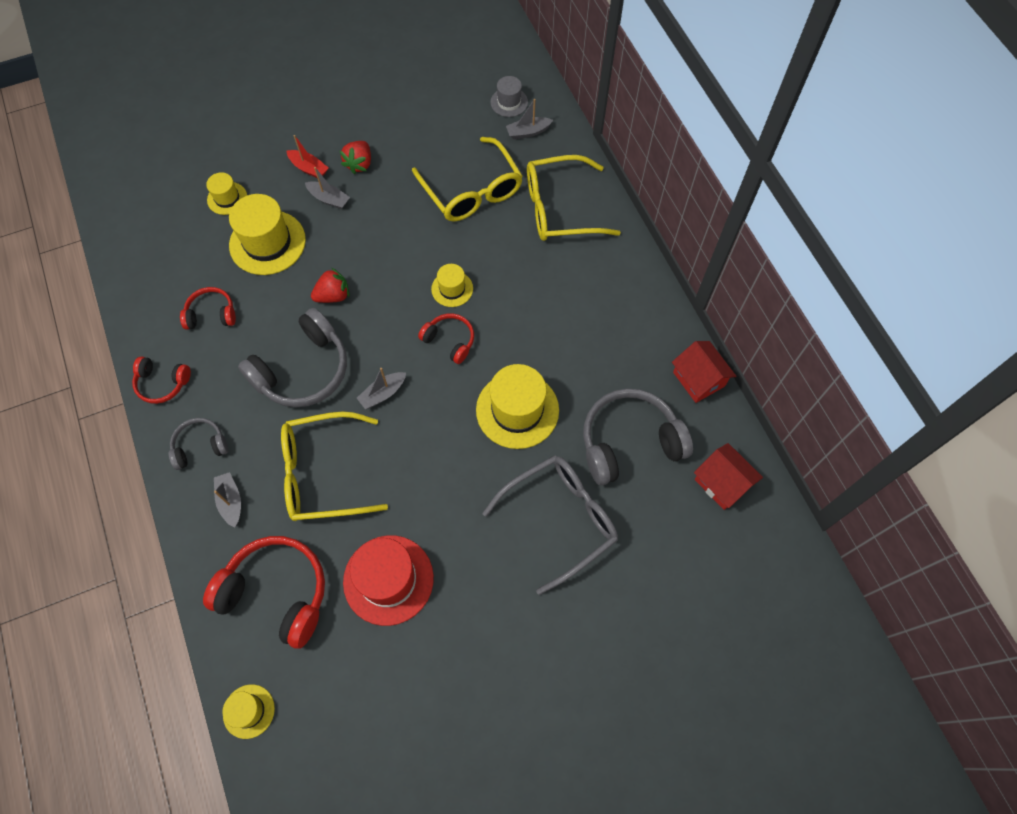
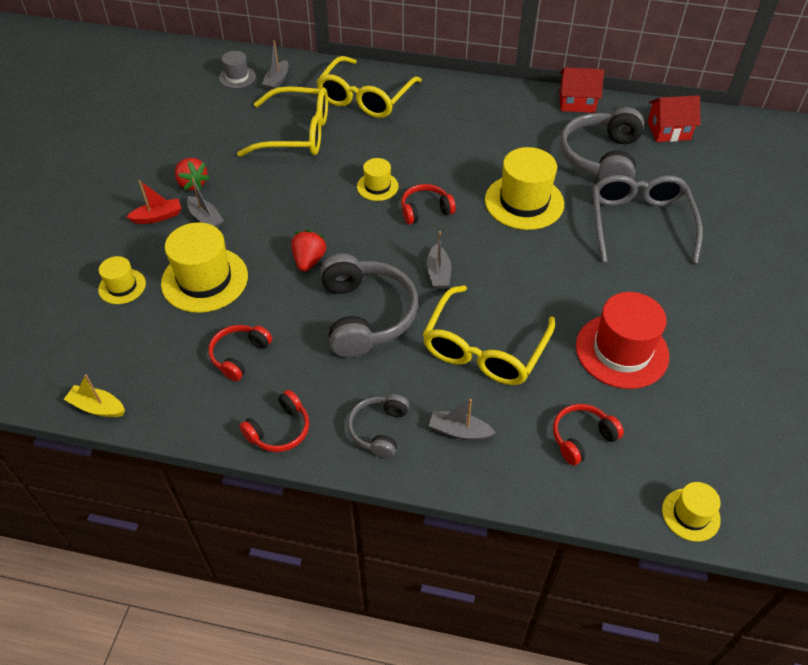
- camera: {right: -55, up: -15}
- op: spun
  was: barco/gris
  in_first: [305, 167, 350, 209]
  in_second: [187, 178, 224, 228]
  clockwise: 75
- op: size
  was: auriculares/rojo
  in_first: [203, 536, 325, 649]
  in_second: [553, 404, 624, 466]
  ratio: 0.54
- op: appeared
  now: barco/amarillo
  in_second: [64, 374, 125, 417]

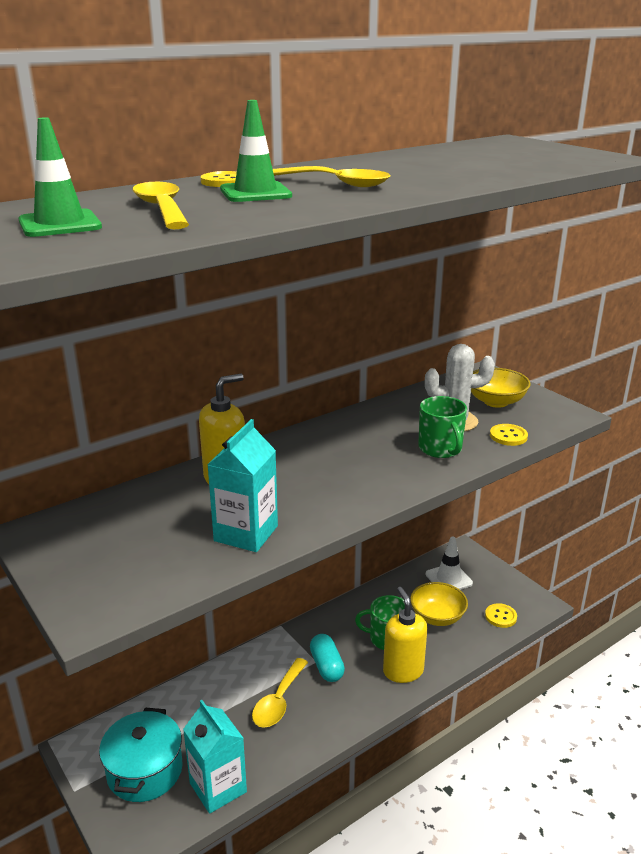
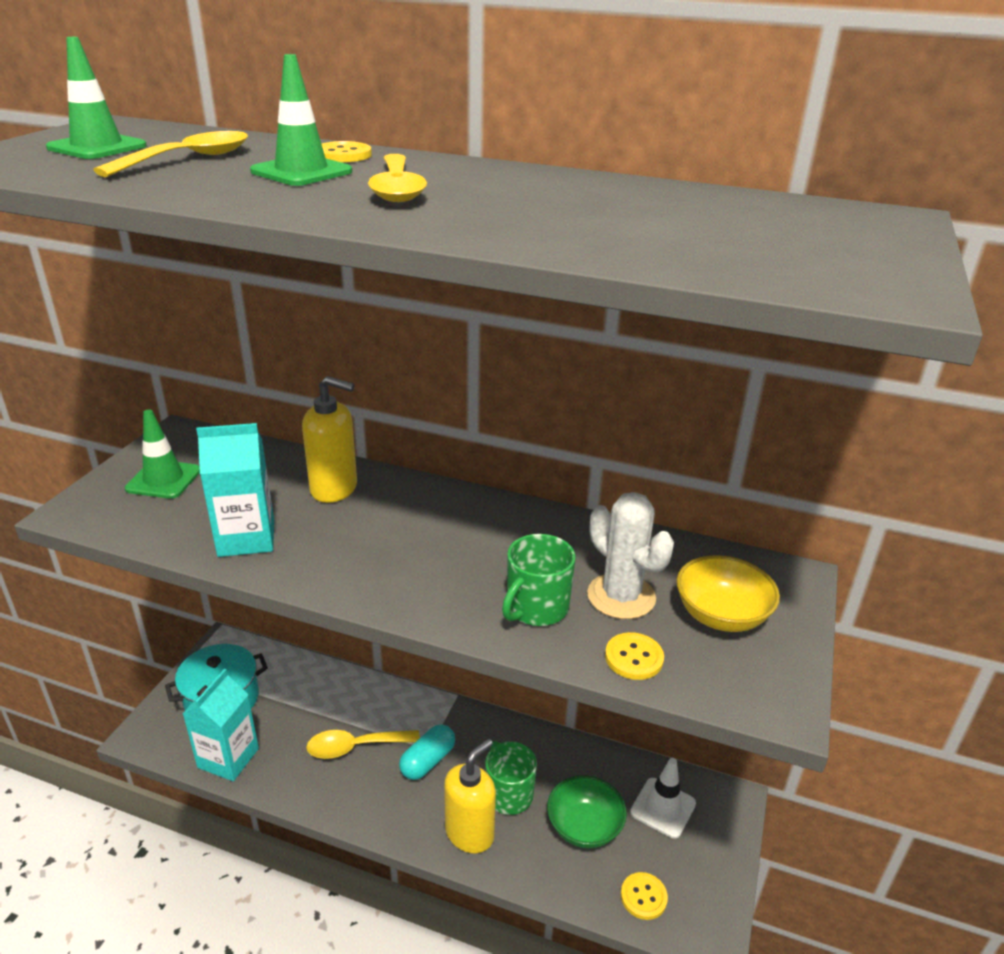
- camera: {right: 55, up: 5}
- op: colour
  was: cuenco/amarillo
  now: cuenco/verde
  in_first: [410, 582, 468, 626]
  in_second: [547, 775, 627, 848]
- op: appeared
  now: cono de tráfico/verde
  in_second: [125, 410, 200, 499]

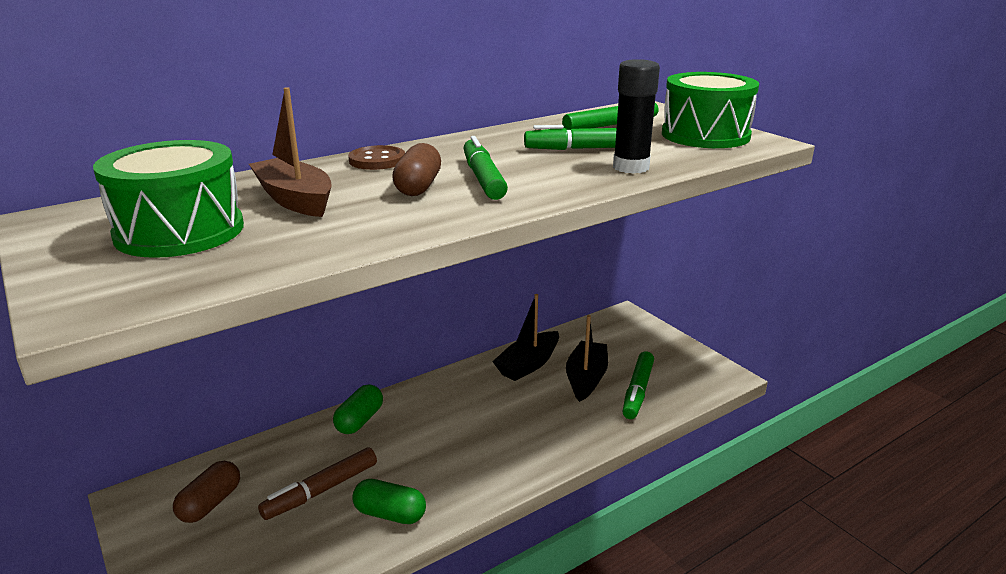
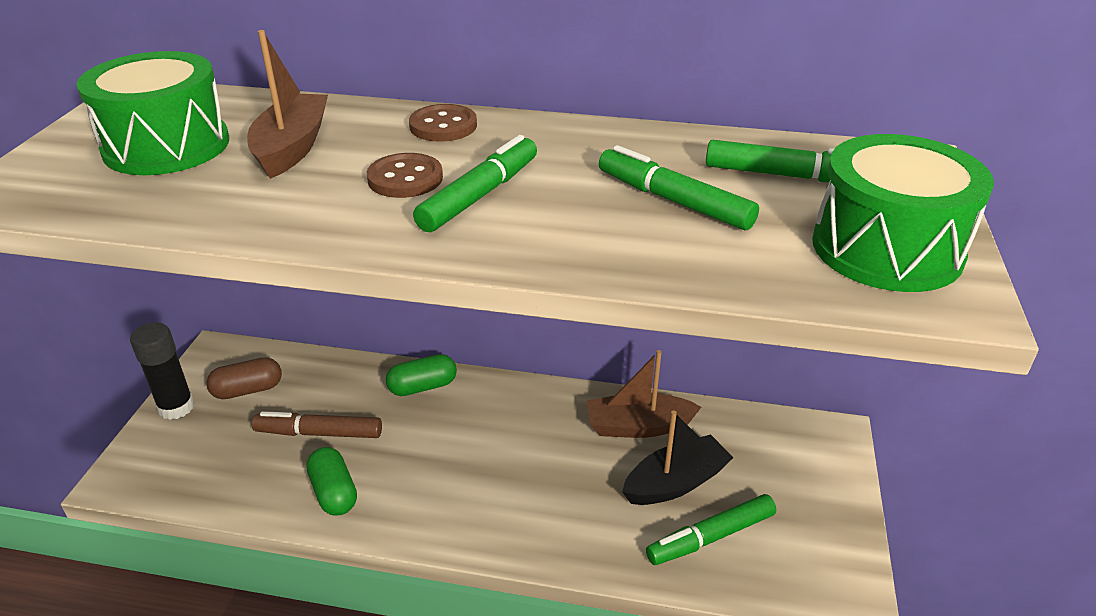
- camera: {right: 45, up: 10}
- op: relocated
  was: barra de pegamento/negro
  in_first: [613, 59, 660, 174]
  in_second: [130, 322, 195, 420]
- op: exchanged
  was: cápsula/marrón
  now: botón/marrón
  in_first: [392, 143, 441, 196]
  in_second: [367, 153, 443, 198]
- op: colour
  was: barco/negro
  now: barco/marrón
  in_first: [492, 294, 559, 381]
  in_second: [587, 350, 701, 438]

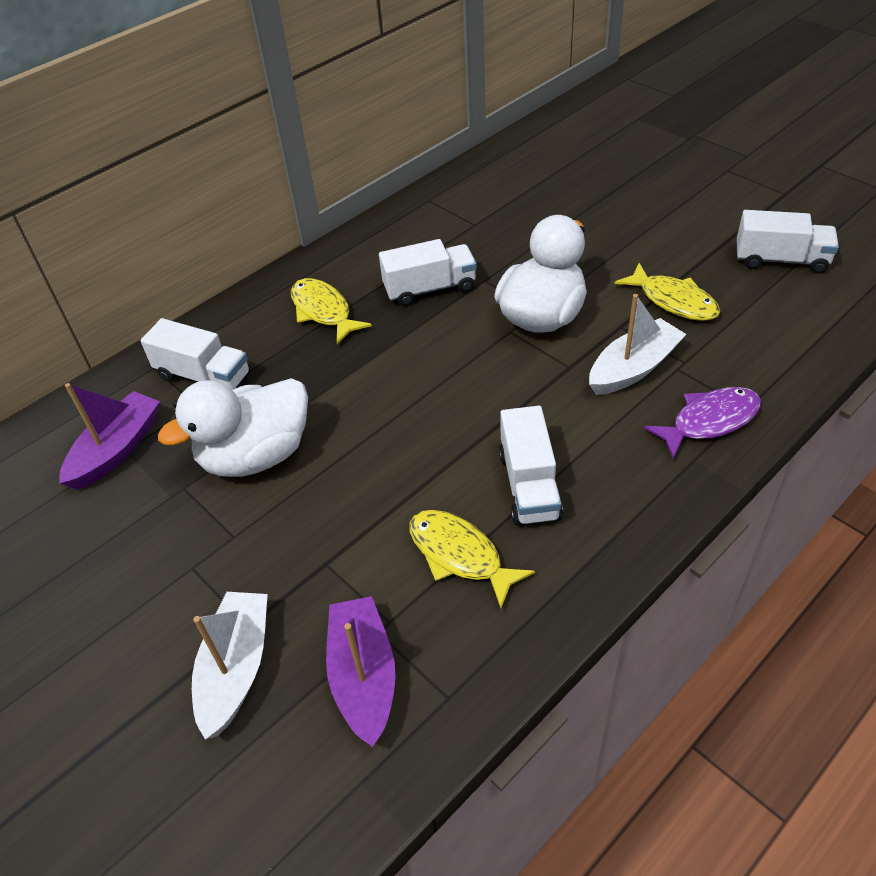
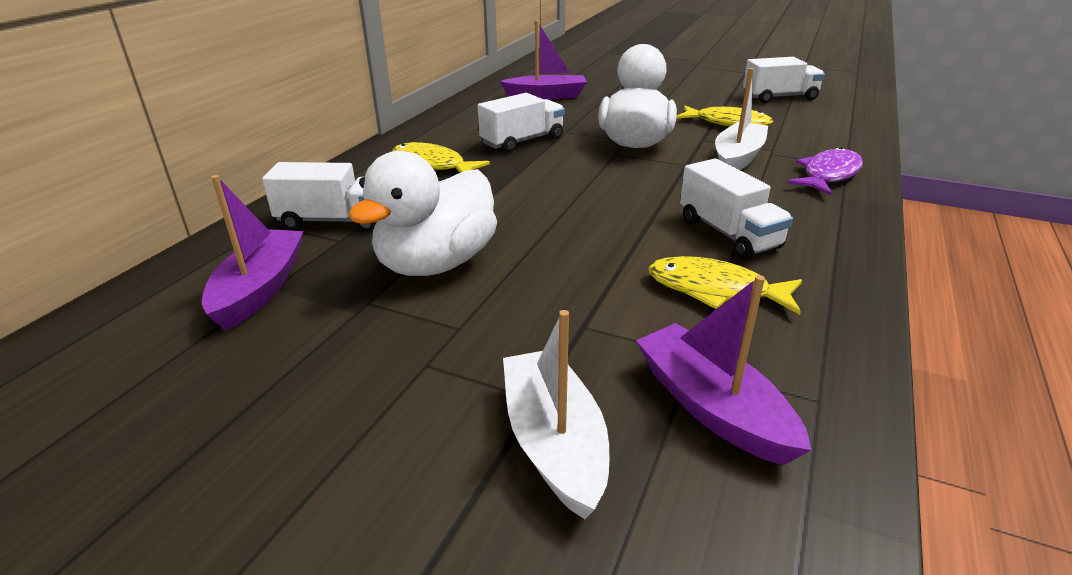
- camera: {right: -25, up: -15}
- op: appeared
  now: barco/morado
  in_second: [500, 20, 587, 99]

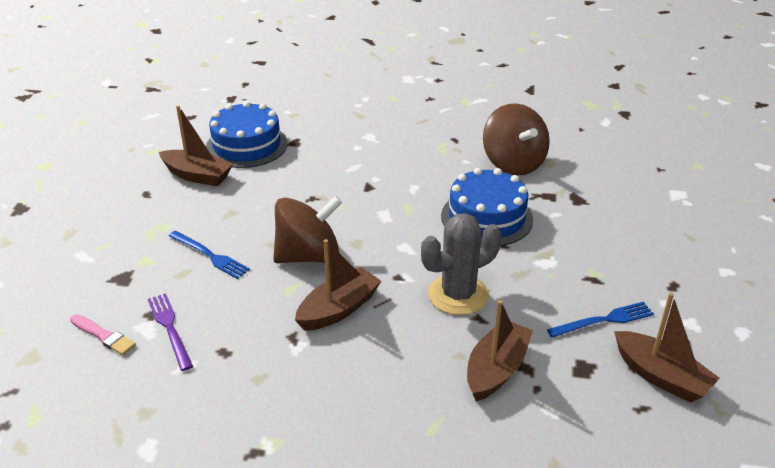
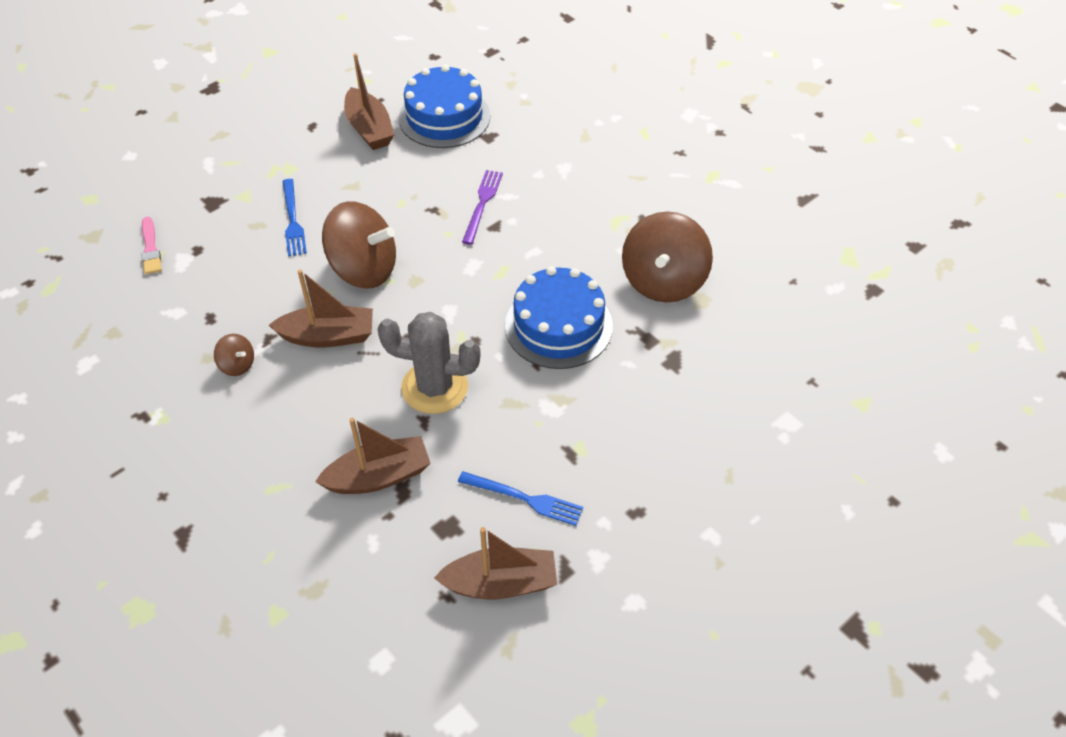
- camera: {right: 40, up: 15}
- op: relocated
  was: tenedor/morado
  in_first: [148, 293, 193, 371]
  in_second: [462, 170, 503, 245]
- op: spun
  was: barco/marrón
  in_first: [614, 293, 720, 403]
  in_second: [434, 527, 557, 599]
  clockwise: -90
- op: appeared
  now: peonza/marrón
  in_second: [214, 334, 254, 376]

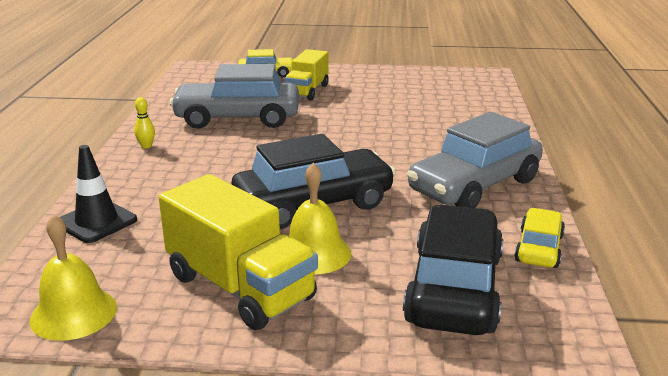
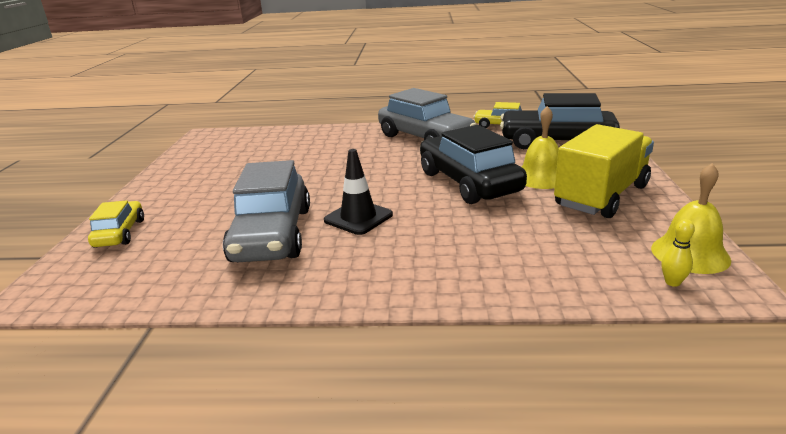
- camera: {right: -90, up: 0}
- op: missing
  was: camión/amarillo
  in_first: [285, 49, 329, 101]
- op: relocated
  was: bolo/amarillo
  in_first: [134, 97, 155, 149]
  in_second: [661, 219, 695, 287]
- op: relocated
  was: cono de tráfico/negro
  in_first: [59, 145, 137, 243]
  in_second: [324, 149, 393, 235]

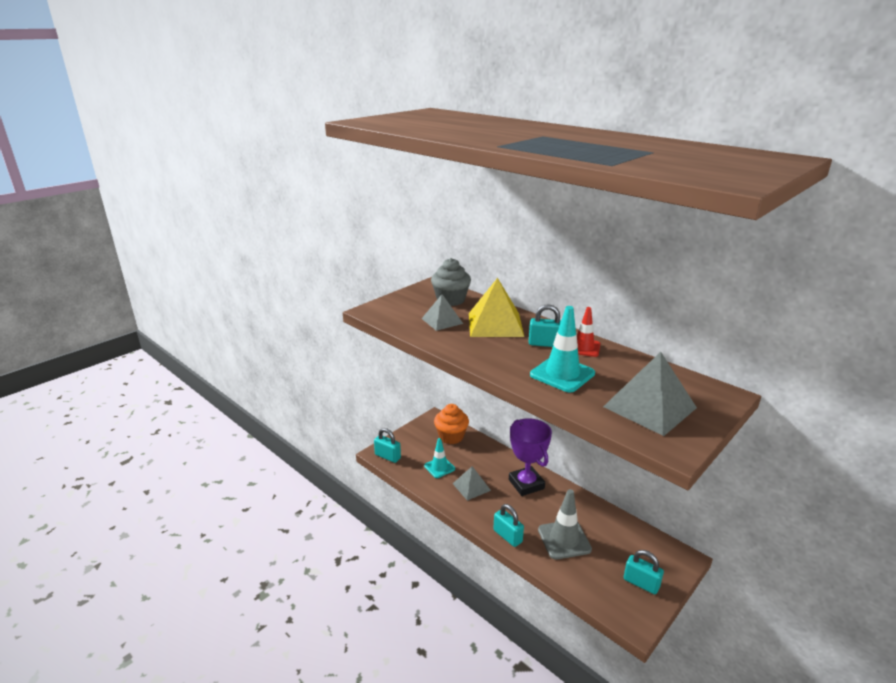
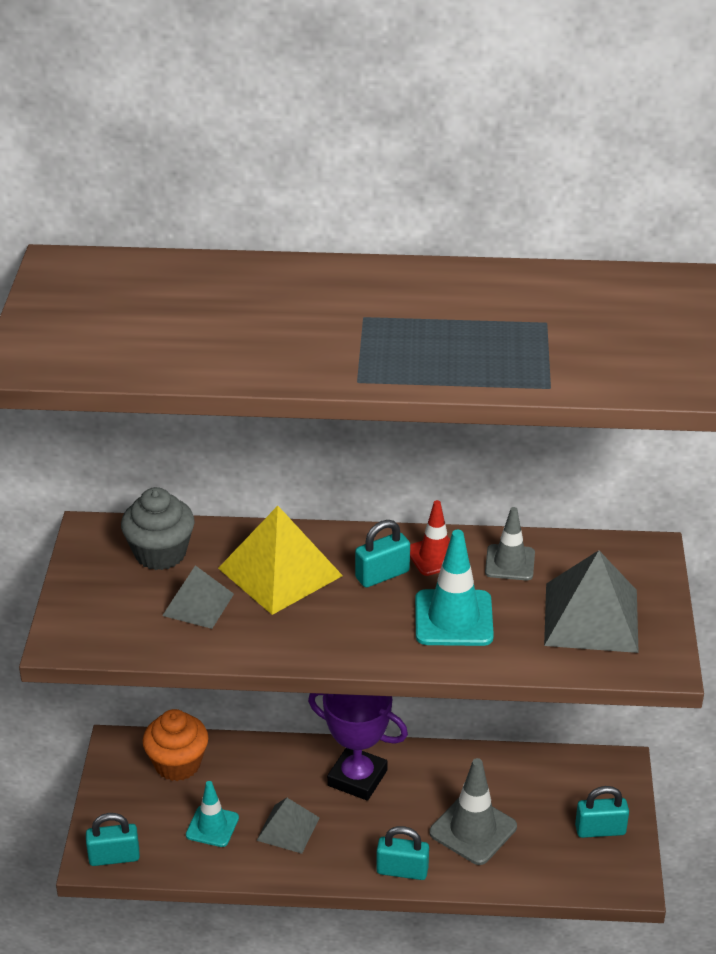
- camera: {right: -40, up: 10}
- op: appeared
  now: cono de tráfico/gris
  in_second: [485, 507, 535, 580]

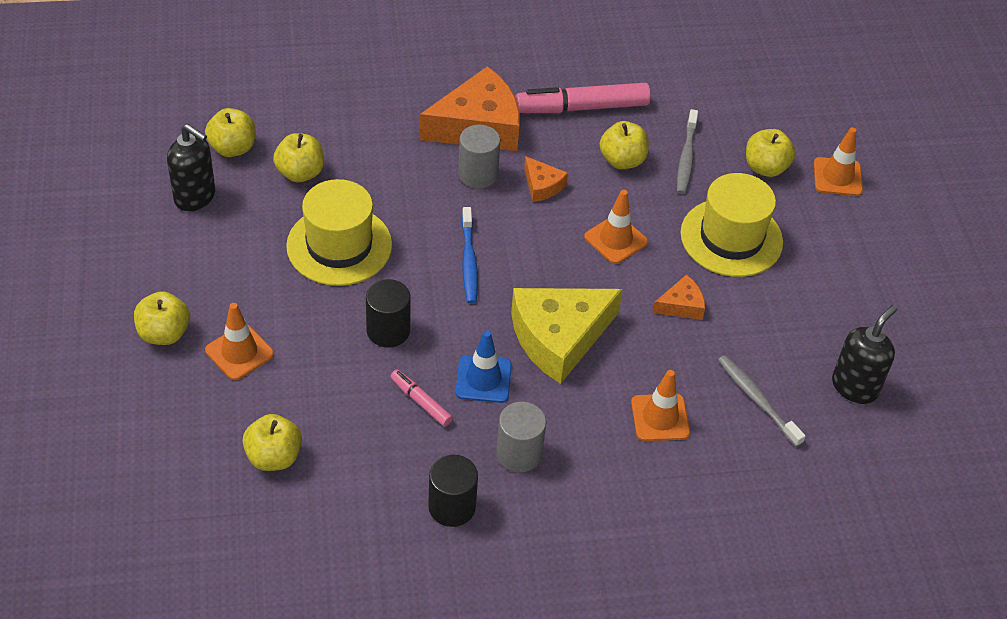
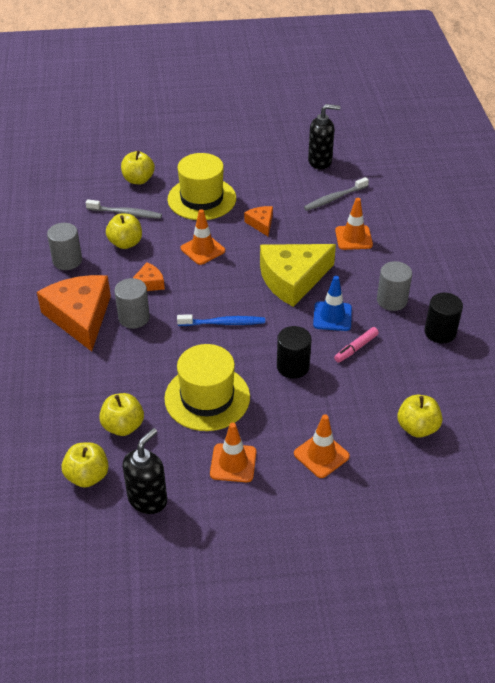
- camera: {right: -85, up: -5}
- op: exchanged
  was: rotulador/rosa
  now: cilindro/gris
  in_first: [515, 83, 651, 113]
  in_second: [47, 223, 82, 270]
- op: relocated
  was: cono de tráfico/naranja
  in_first: [814, 127, 863, 196]
  in_second: [210, 422, 256, 482]
- op: spun
  was: queso/amarillo
  in_first: [511, 288, 623, 384]
  in_second: [260, 244, 336, 307]
  clockwise: 90
- op: missing
  was: manzana/amarillo
  in_first: [134, 291, 190, 345]
- op: spun
  was: dispensador de jabón/negro
  in_first: [832, 305, 897, 404]
  in_second: [308, 104, 340, 170]
  clockwise: 135

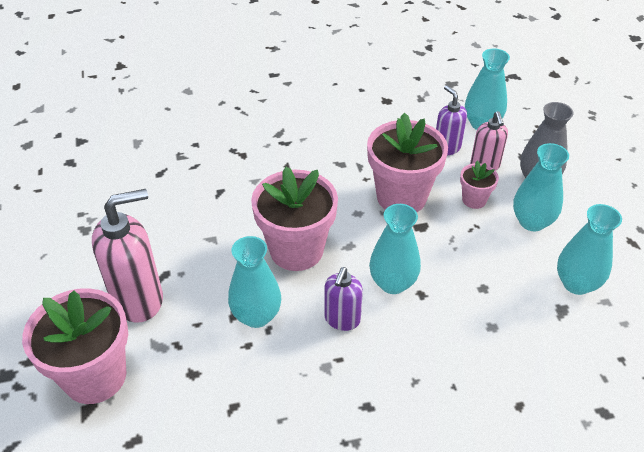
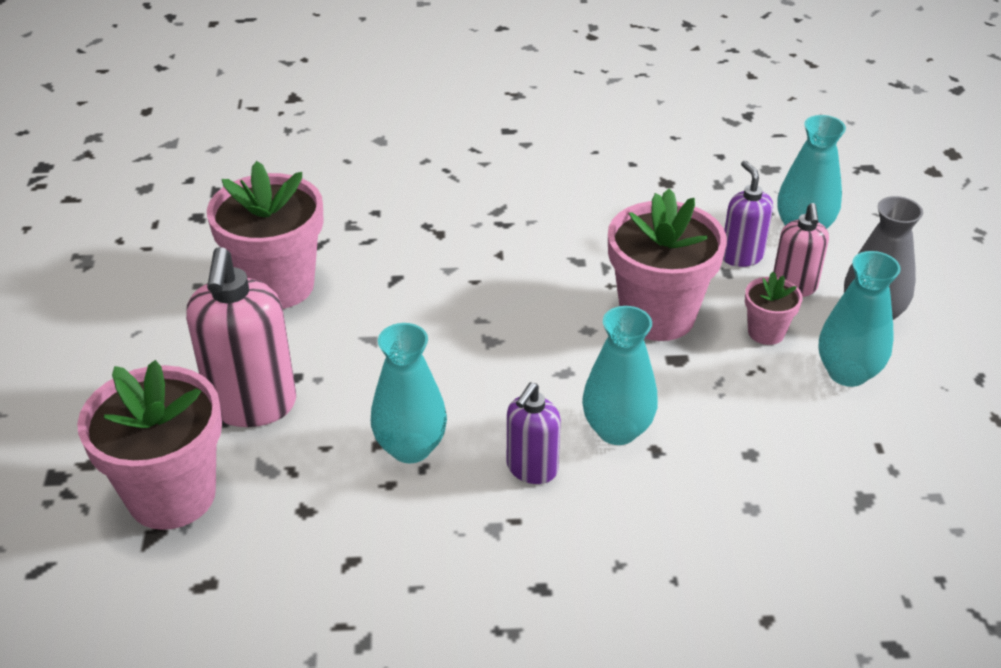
- camera: {right: 10, up: -5}
- op: relocated
  was: maceta/rosa
  in_first: [251, 167, 338, 271]
  in_second: [207, 161, 324, 309]
- op: spun
  was: dispensador de jabón/rosa
  in_first: [92, 189, 163, 323]
  in_second: [186, 247, 296, 427]
  clockwise: 105
- op: missing
  was: florero/turquesa
  in_first: [557, 204, 622, 295]

